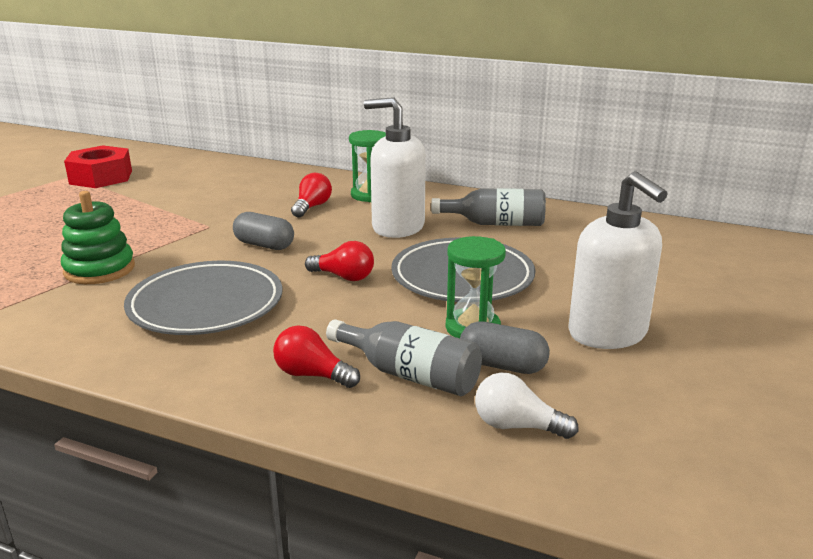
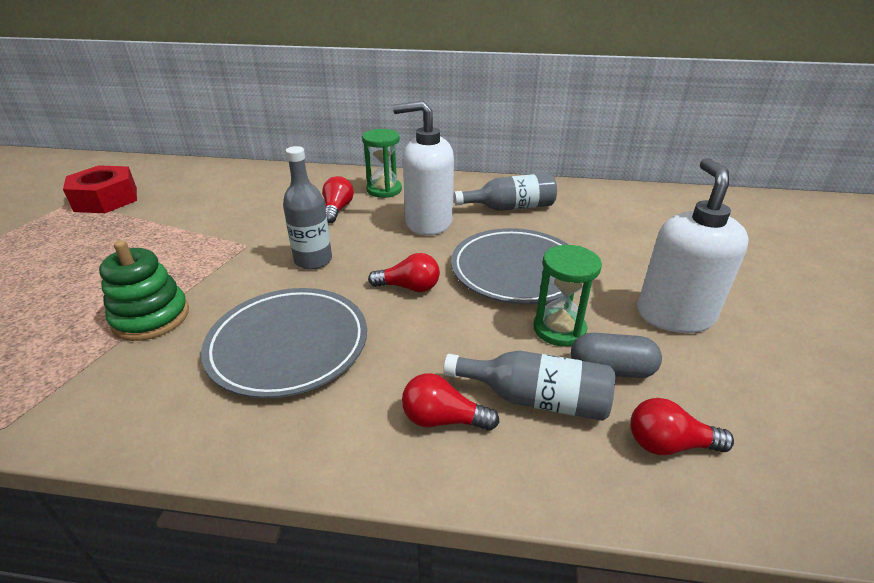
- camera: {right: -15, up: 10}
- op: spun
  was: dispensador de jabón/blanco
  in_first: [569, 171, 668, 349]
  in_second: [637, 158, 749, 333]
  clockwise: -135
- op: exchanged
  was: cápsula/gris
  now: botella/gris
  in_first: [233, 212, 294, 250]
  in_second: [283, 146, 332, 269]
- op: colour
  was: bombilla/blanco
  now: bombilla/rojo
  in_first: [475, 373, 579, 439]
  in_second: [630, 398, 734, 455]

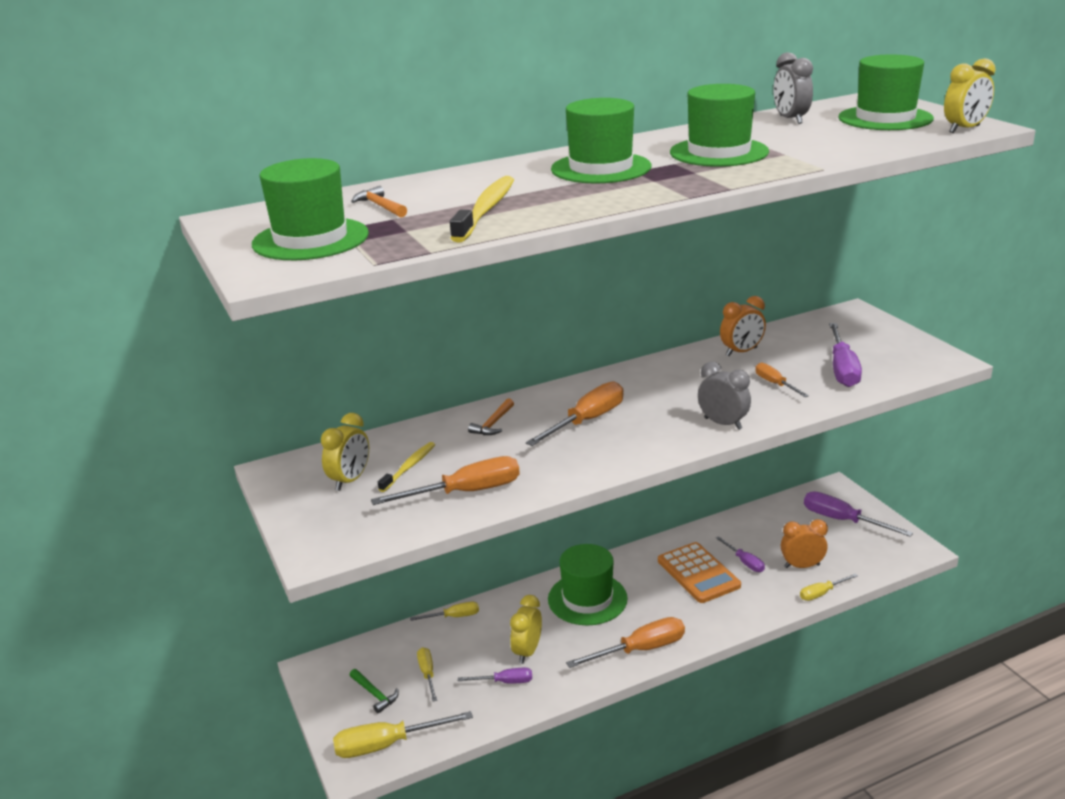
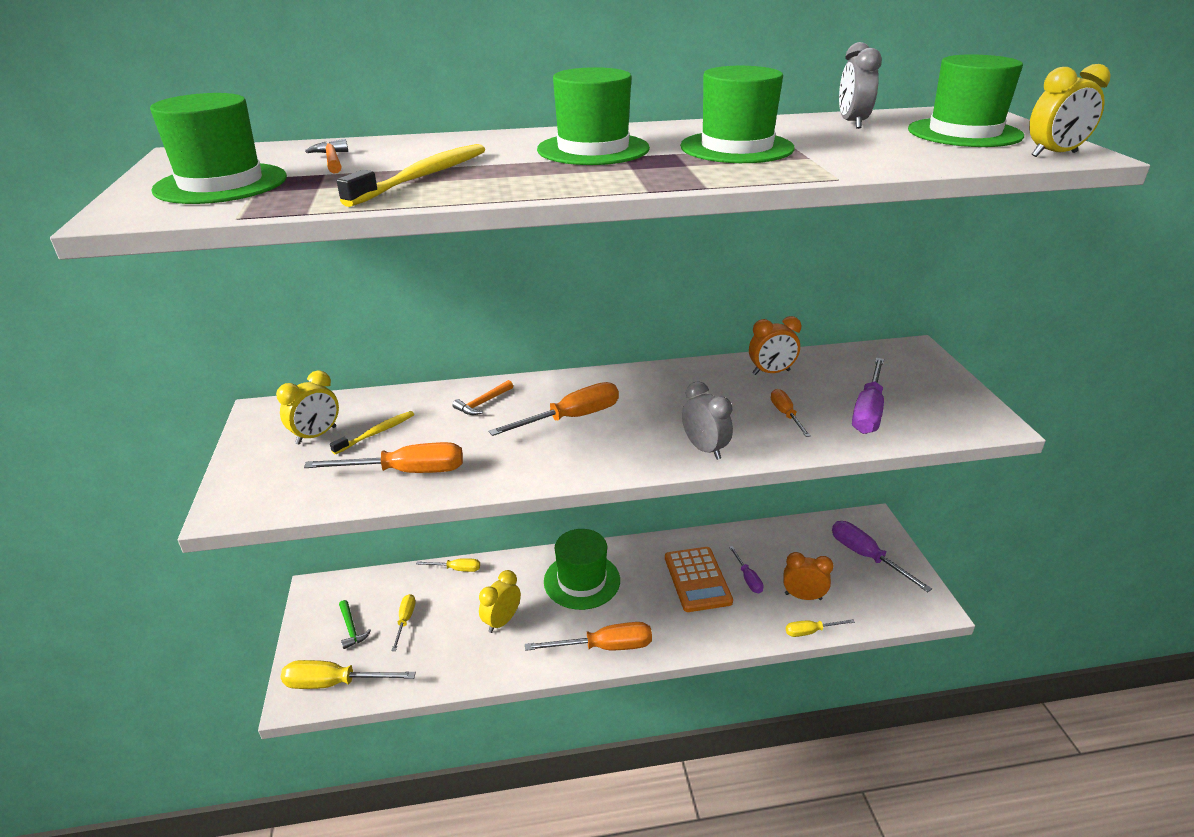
- camera: {right: 15, up: 5}
- op: missing
  was: destornillador/morado
  in_first: [458, 668, 532, 683]

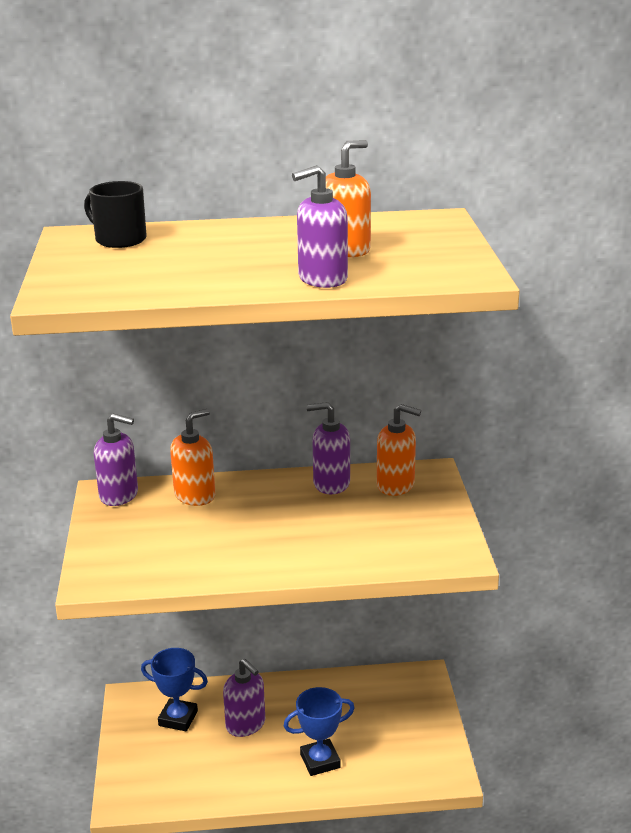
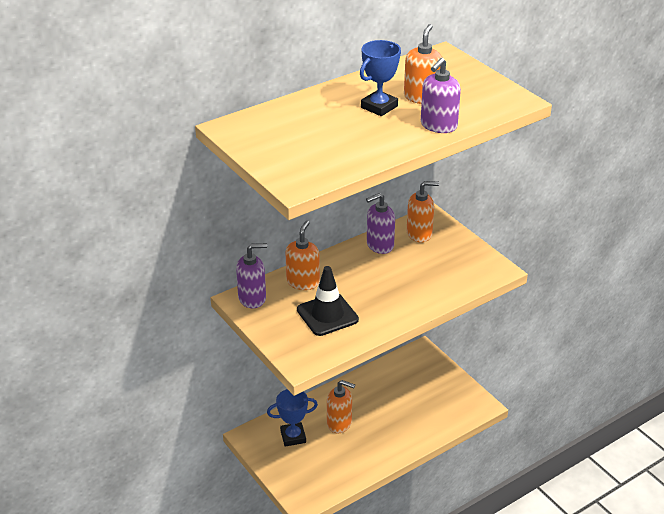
- camera: {right: -30, up: 10}
- op: missing
  was: taza/negro
  in_first: [84, 181, 147, 248]
- op: colour
  was: dispensador de jabón/morado
  now: dispensador de jabón/naranja
  in_first: [223, 659, 265, 737]
  in_second: [327, 380, 355, 433]
- op: relocated
  was: trofeo/azul
  in_first: [284, 687, 355, 776]
  in_second: [360, 40, 401, 116]
- op: appeared
  now: cono de tráfico/negro
  in_second: [297, 266, 359, 336]

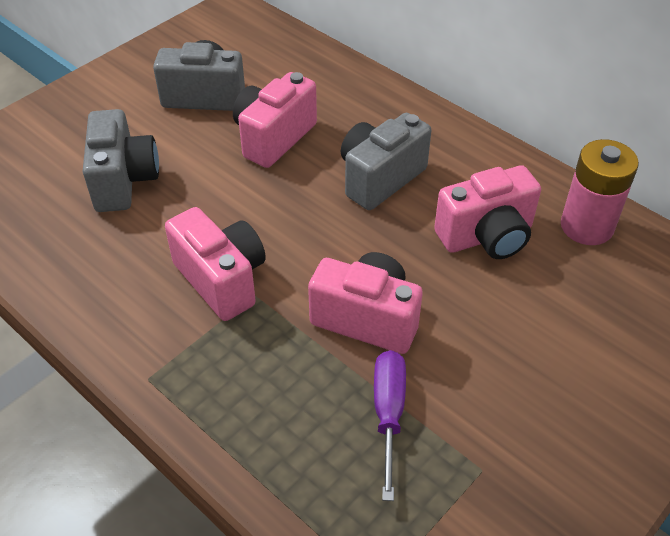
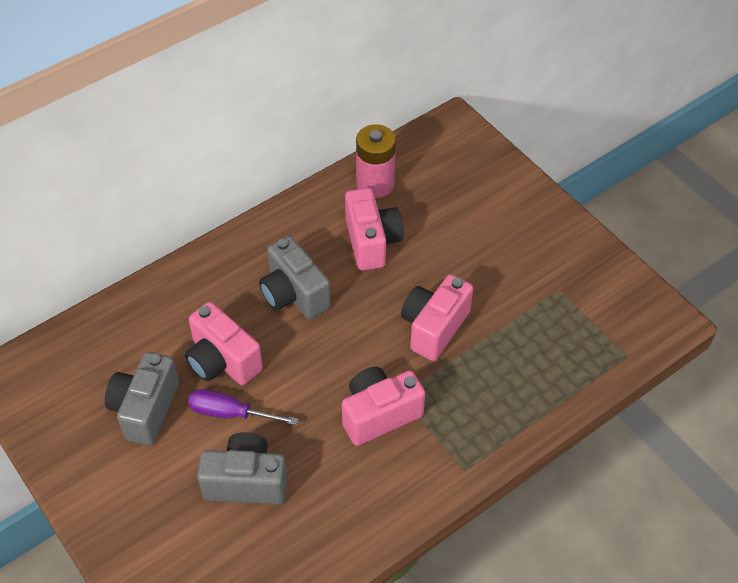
- camera: {right: -80, up: 5}
- op: relocated
  was: destornillador/morado
  in_first: [374, 350, 406, 501]
  in_second: [188, 389, 298, 425]

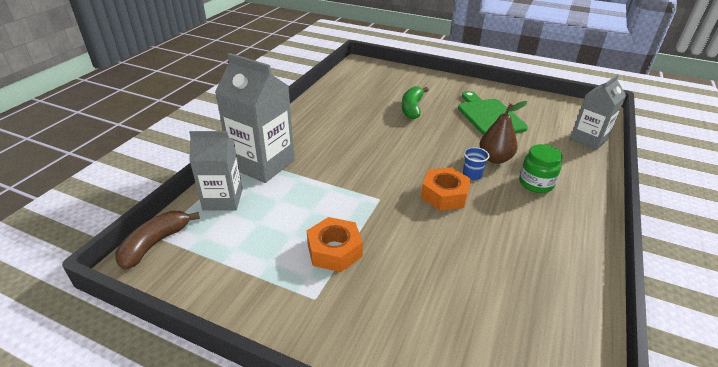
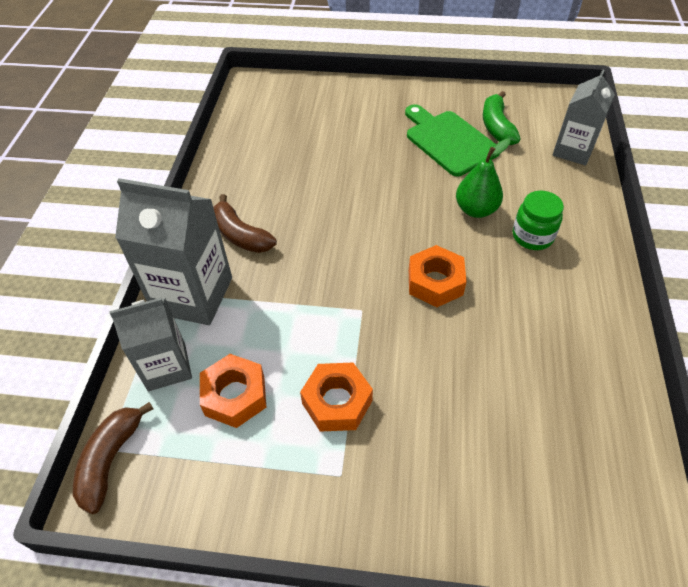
- camera: {right: -15, up: 15}
- op: relocated
  was: plátano/verde
  in_first: [402, 86, 428, 119]
  in_second: [483, 91, 521, 145]
- op: colour
  was: pera/marrón
  now: pera/verde
  in_first: [479, 101, 527, 164]
  in_second: [456, 139, 511, 218]
- op: missing
  was: vaso/azul
  in_first: [463, 147, 489, 180]
- op: appeared
  now: plátano/marrón
  in_second: [213, 194, 277, 253]
- op: appeared
  now: tuerca/naranja
  in_second: [200, 354, 267, 428]

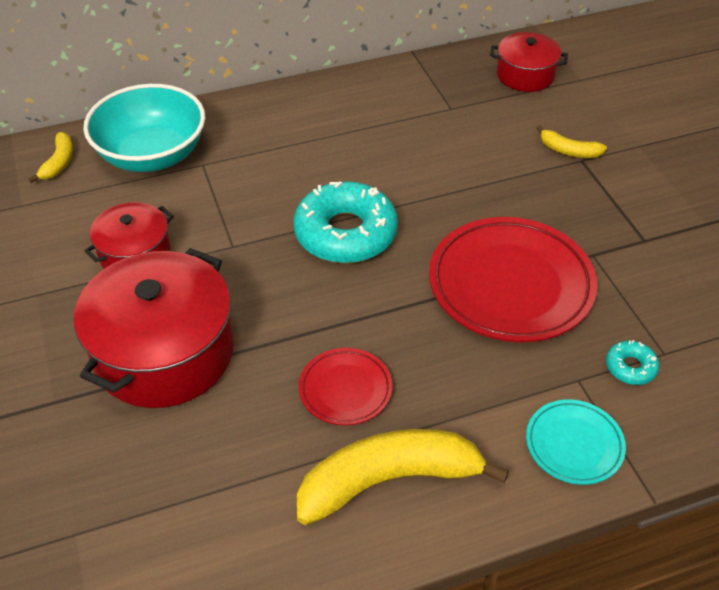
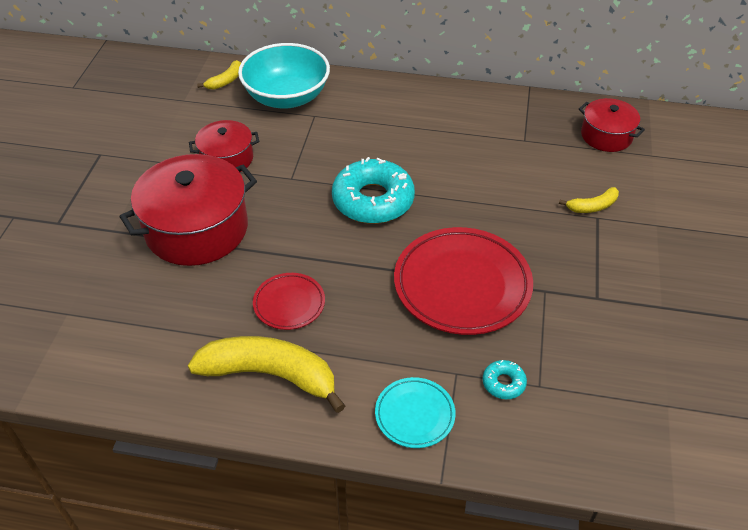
- camera: {right: 30, up: 0}
- op: spun
  was: plátano/amarillo
  in_first: [536, 125, 607, 158]
  in_second: [559, 187, 619, 213]
  clockwise: -75

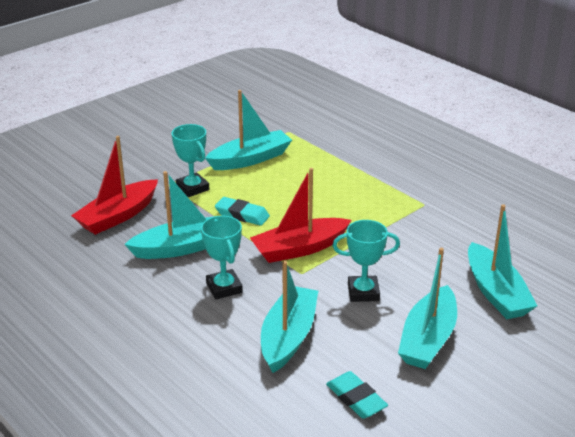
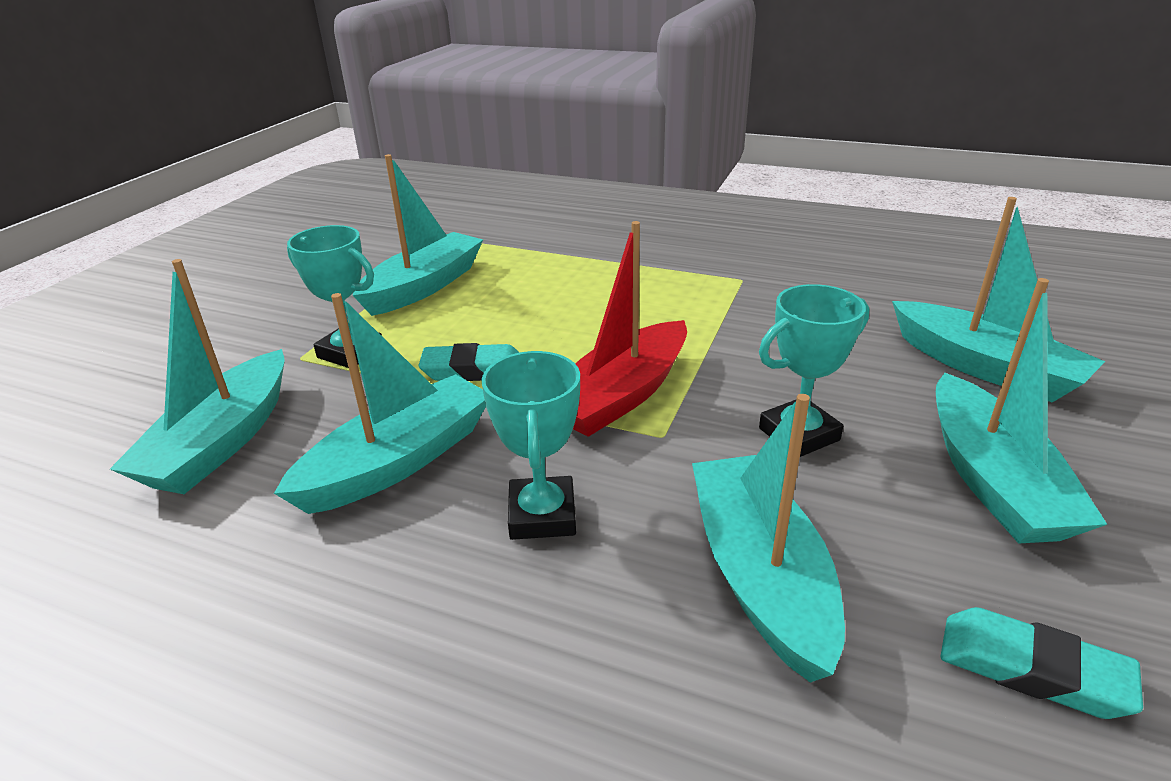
- camera: {right: -25, up: 0}
- op: colour
  was: barco/rojo
  now: barco/turquesa
  in_first: [71, 136, 158, 235]
  in_second: [110, 259, 285, 494]
- op: spun
  was: trofeo/turquesa
  in_first: [201, 216, 243, 299]
  in_second: [481, 351, 580, 540]
  clockwise: 45

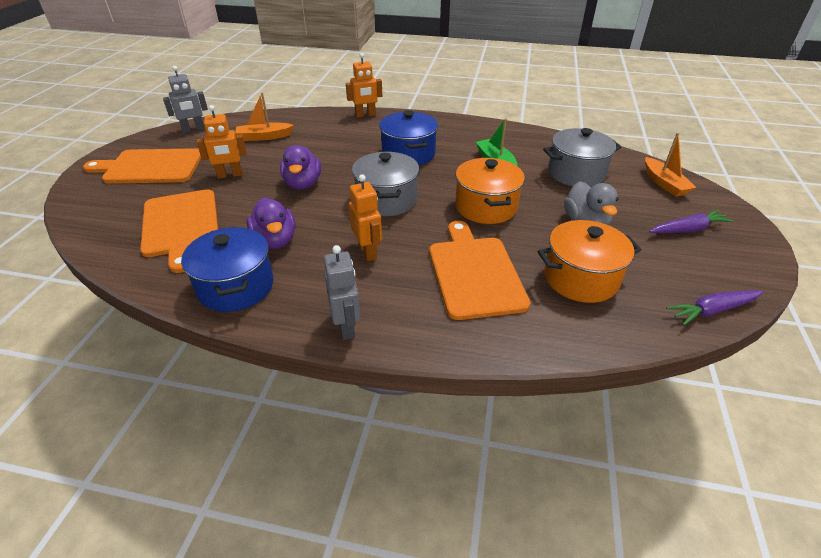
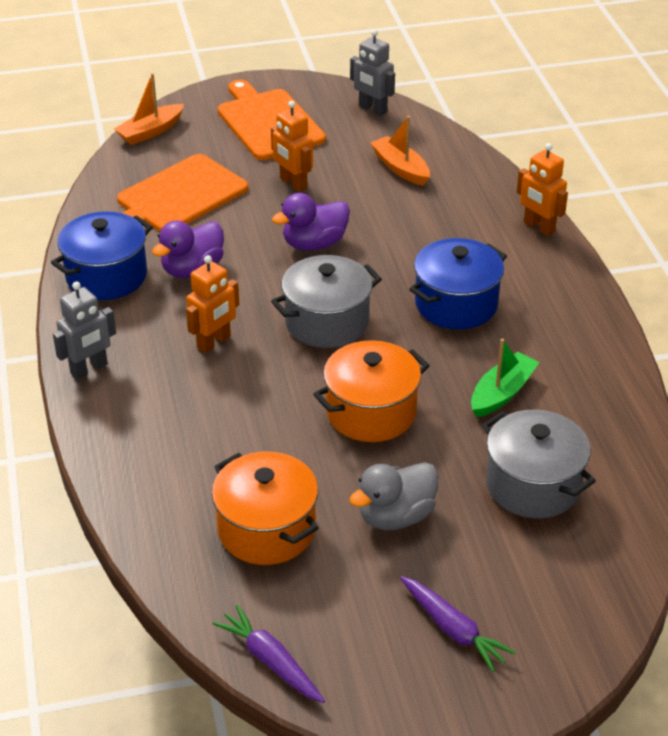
- camera: {right: 65, up: 0}
- op: relocated
  was: barco/naranja
  in_first: [645, 133, 697, 197]
  in_second: [114, 73, 184, 145]
- op: missing
  was: tabla de cortar/naranja
  in_first: [429, 221, 531, 320]

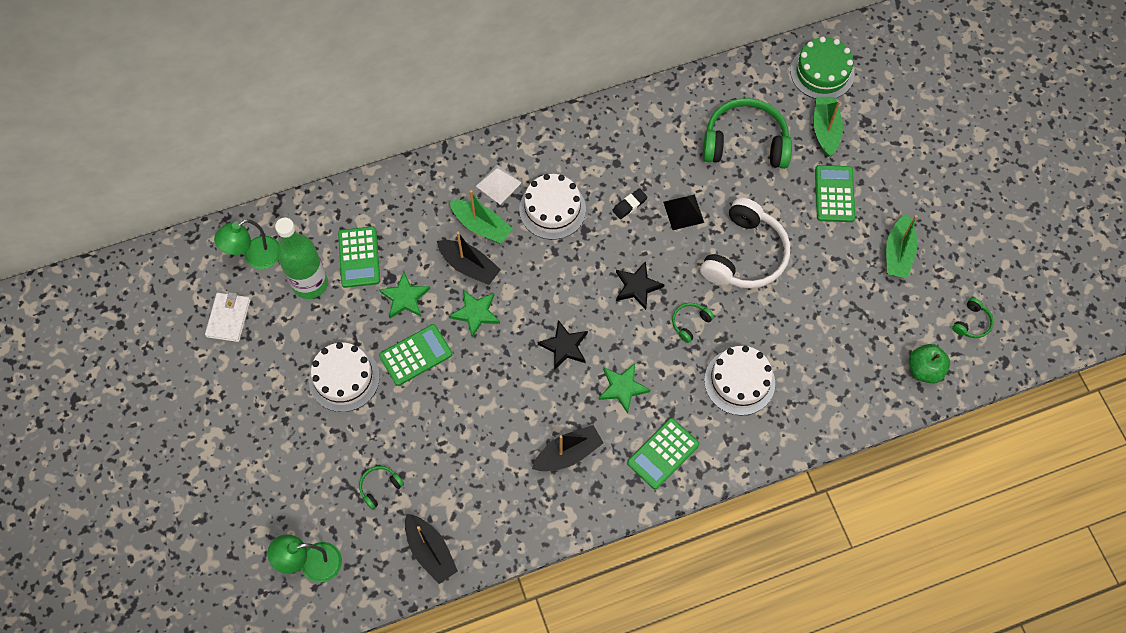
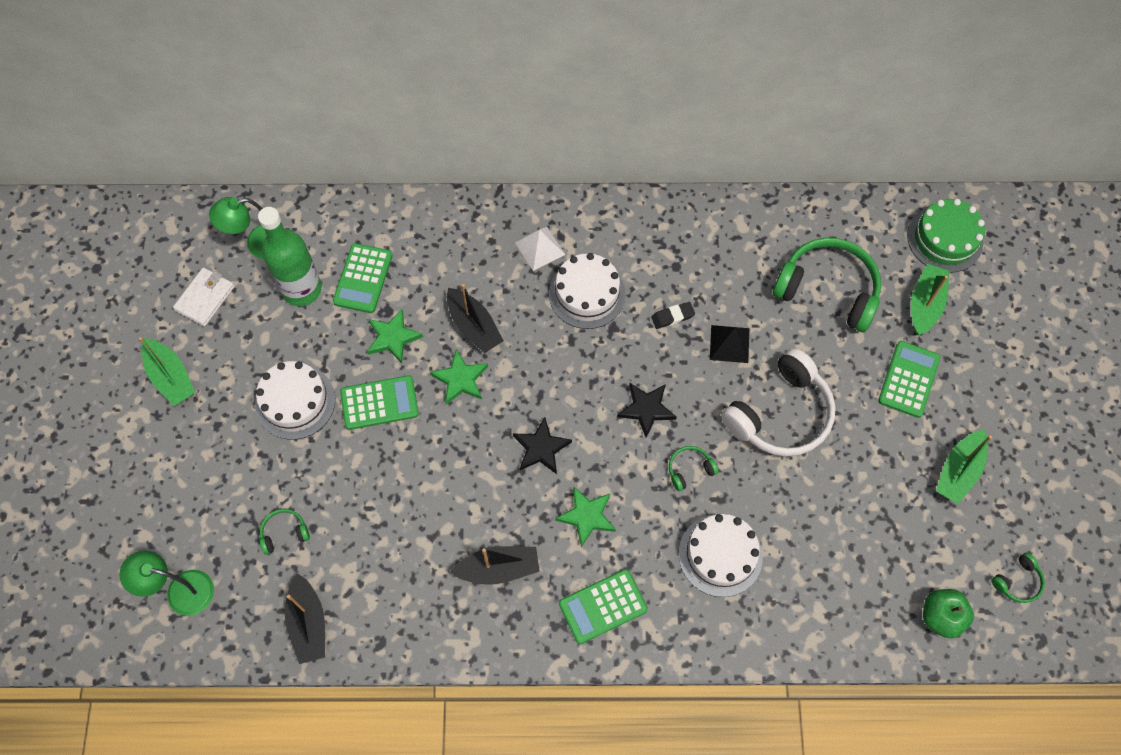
- camera: {right: 20, up: 0}
- op: relocated
  was: barco/verde
  in_first: [450, 190, 513, 244]
  in_second: [139, 337, 195, 406]

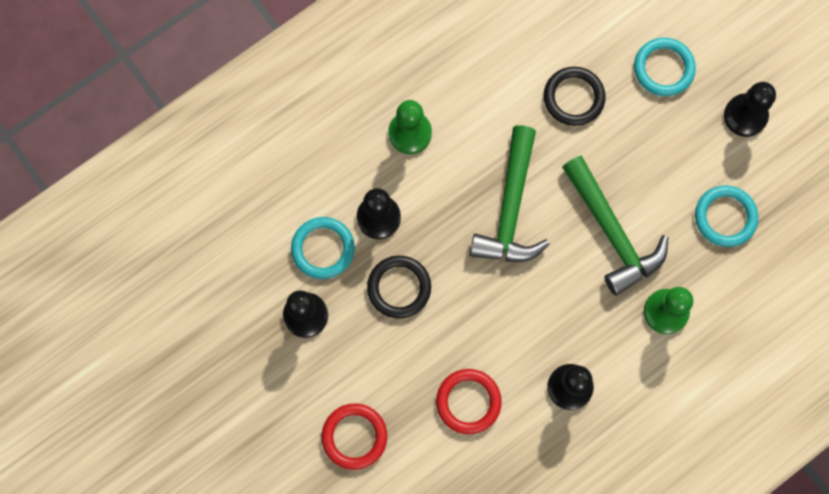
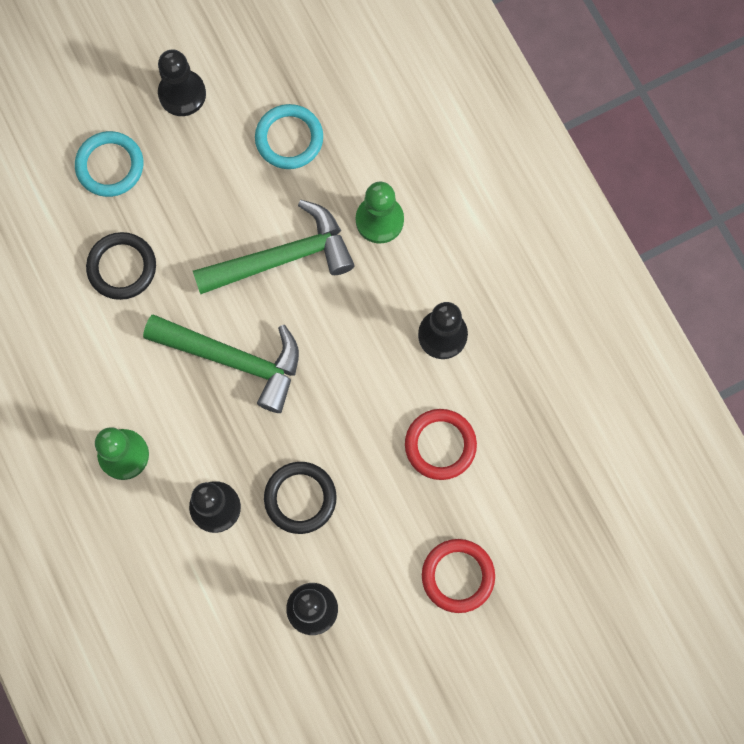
- camera: {right: -80, up: 0}
- op: missing
  was: anillo/turquesa
  in_first: [291, 217, 355, 279]

